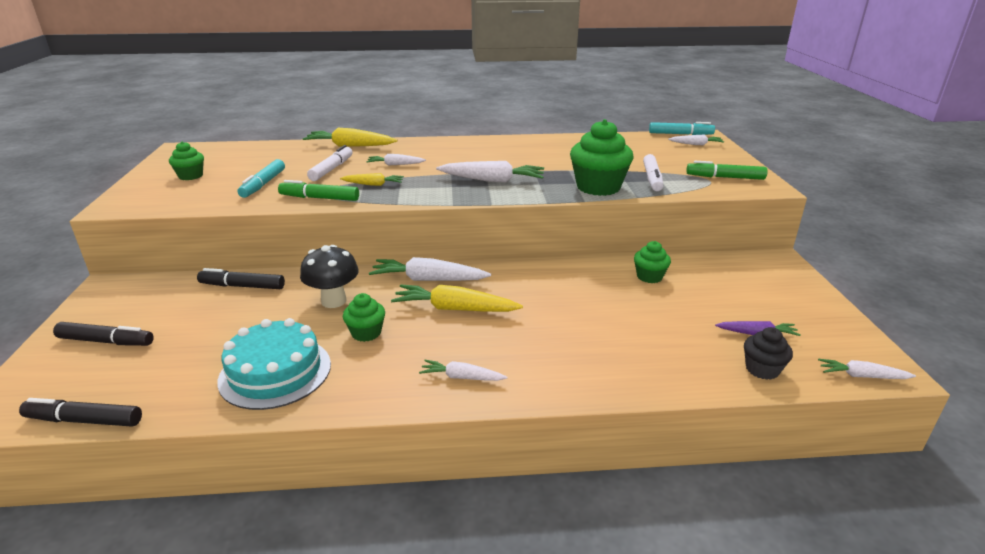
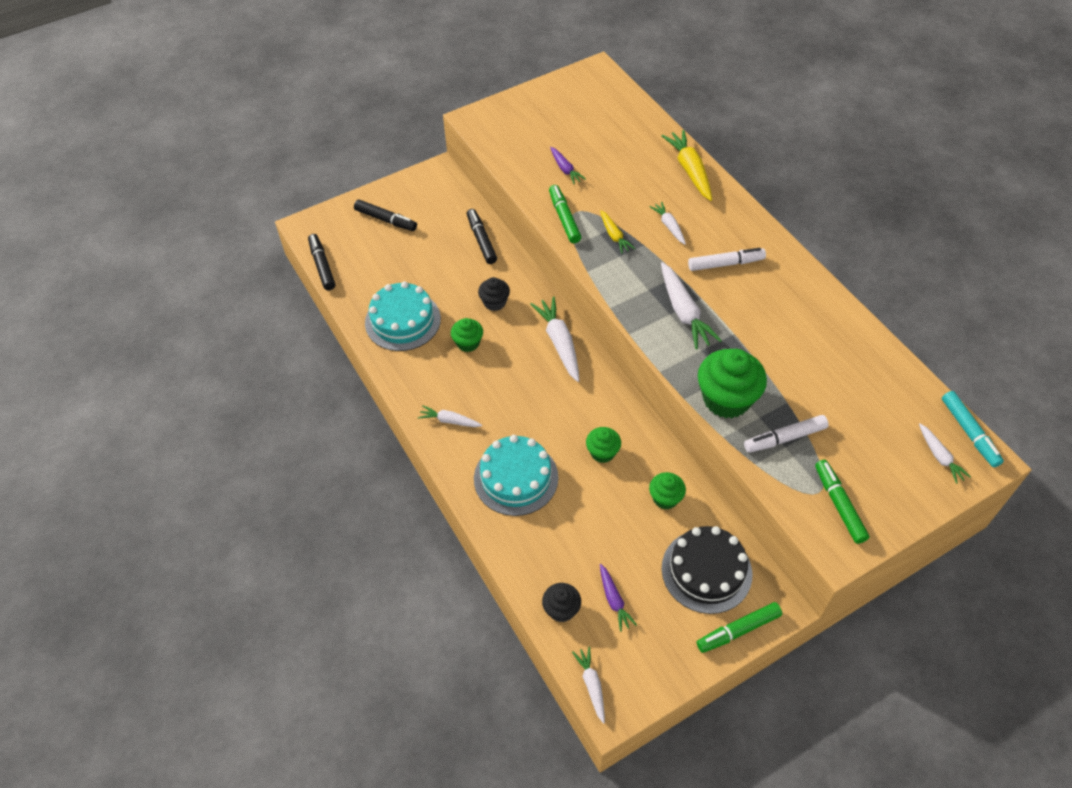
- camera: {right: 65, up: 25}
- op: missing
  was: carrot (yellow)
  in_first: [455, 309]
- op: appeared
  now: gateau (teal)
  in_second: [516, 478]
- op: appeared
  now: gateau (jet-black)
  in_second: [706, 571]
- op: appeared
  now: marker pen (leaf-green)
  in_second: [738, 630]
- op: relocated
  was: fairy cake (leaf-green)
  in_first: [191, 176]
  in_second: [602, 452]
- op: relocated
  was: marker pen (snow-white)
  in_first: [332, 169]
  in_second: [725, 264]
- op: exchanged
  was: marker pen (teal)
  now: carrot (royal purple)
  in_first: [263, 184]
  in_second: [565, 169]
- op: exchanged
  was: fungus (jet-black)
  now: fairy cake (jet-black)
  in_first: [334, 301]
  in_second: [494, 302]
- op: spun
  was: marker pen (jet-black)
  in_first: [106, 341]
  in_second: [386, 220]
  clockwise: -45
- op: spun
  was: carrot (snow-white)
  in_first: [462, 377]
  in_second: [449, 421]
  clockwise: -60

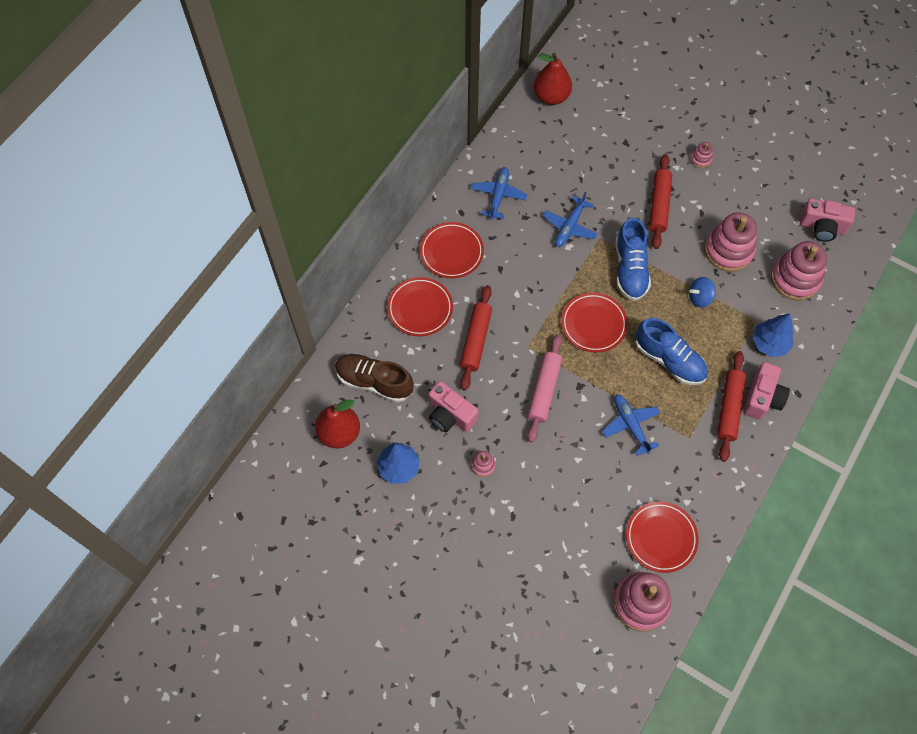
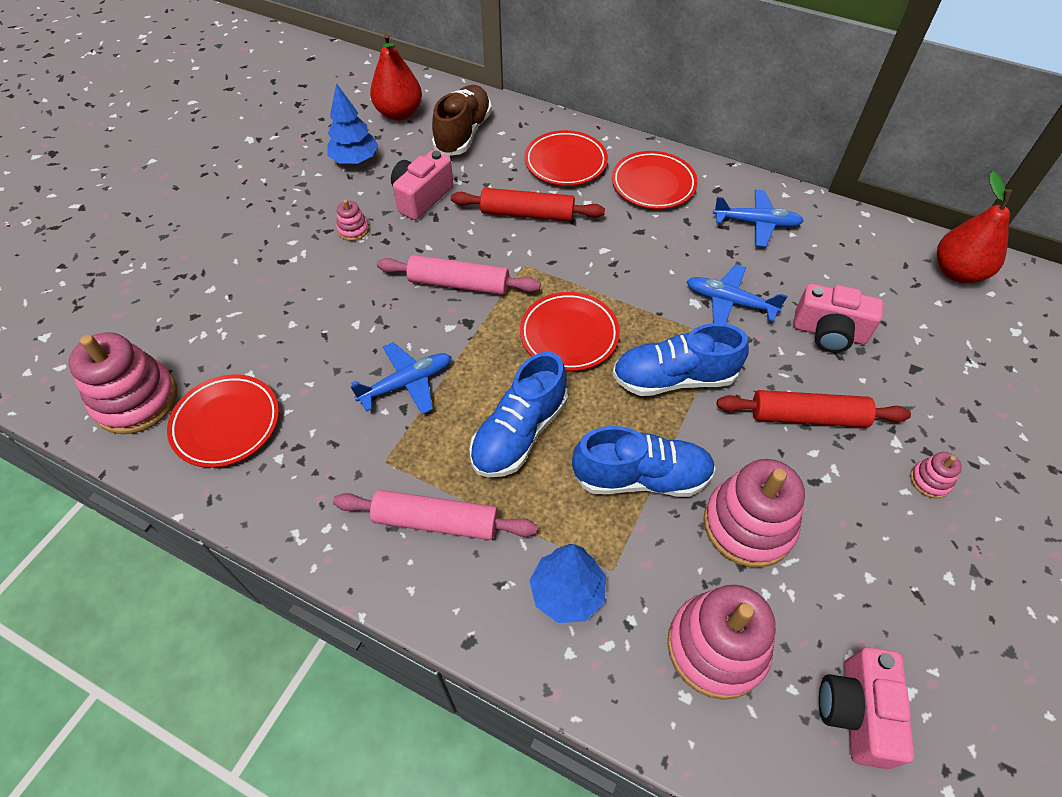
- camera: {right: 85, up: -10}
- op: relocated
  was: photo camera (pink)
  in_first: [762, 398]
  in_second: [829, 333]
- op: exchanged
  was: spinning top (blue)
  now: lace-up shoe (blue)
  in_first: [699, 298]
  in_second: [641, 477]
- op: colour
  was: pastry roller (scarlet)
  now: pastry roller (pink)
  in_first: [729, 408]
  in_second: [436, 521]

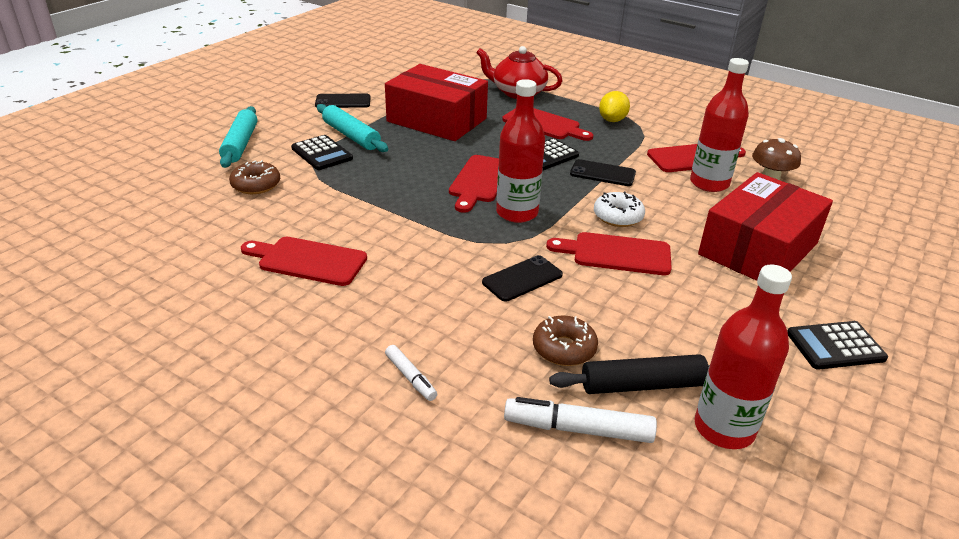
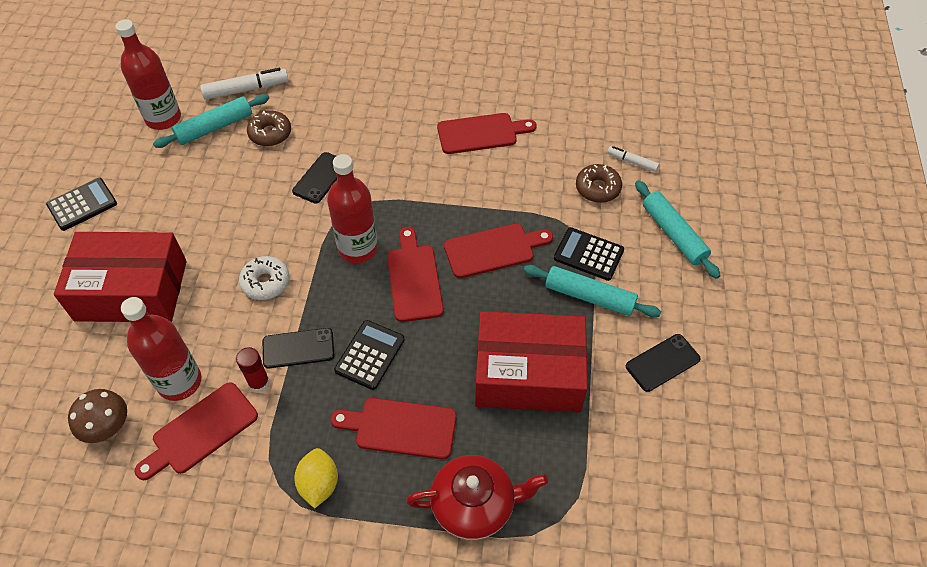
- camera: {right: 155, up: 20}
- op: appeared
  now: glue (scarlet)
  in_second: [259, 383]
- op: relocated
  was: marker pen (snow-white)
  in_first: [410, 377]
  in_second: [632, 162]
- op: relocated
  was: cutting board (scarlet)
  in_first: [616, 254]
  in_second: [493, 250]
- op: colour
  was: pastry roller (jet-black)
  now: pastry roller (teal)
  in_first: [642, 385]
  in_second: [215, 127]
- op: spun
  was: parcel (scarlet)
  in_first: [758, 249]
  in_second: [131, 290]
  clockwise: 75

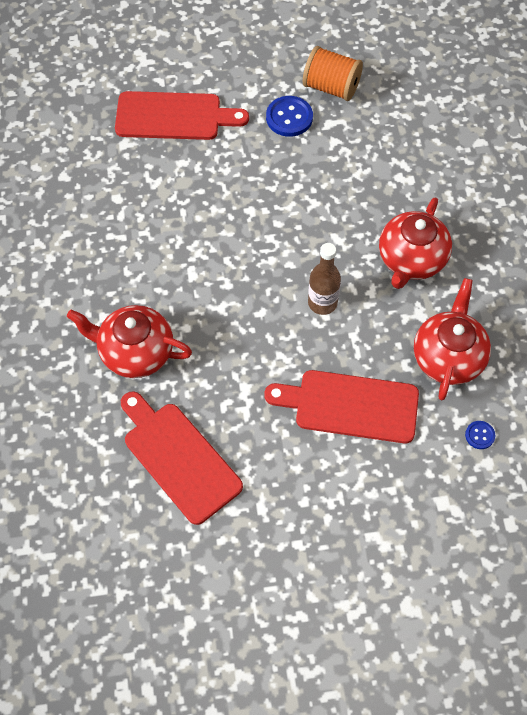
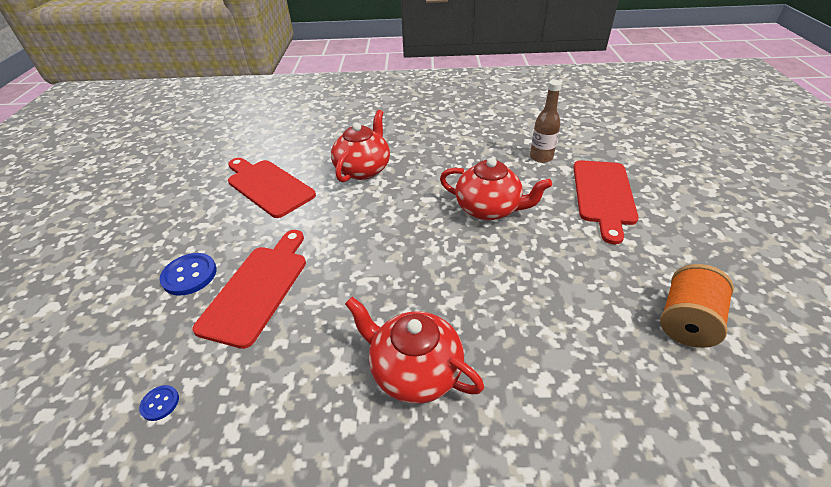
- camera: {right: 100, up: -20}
- op: relocated
  was: button (blue)
  in_first: [289, 117]
  in_second: [189, 275]
- op: relocated
  was: drink bottle (russet)
  in_first: [322, 303]
  in_second: [541, 157]
- op: relocated
  was: china teapot (scarlet)
  in_first: [448, 357]
  in_second: [489, 209]
- op: spun
  was: cutting board (scarlet)
  in_first: [179, 458]
  in_second: [268, 186]
  clockwise: -105

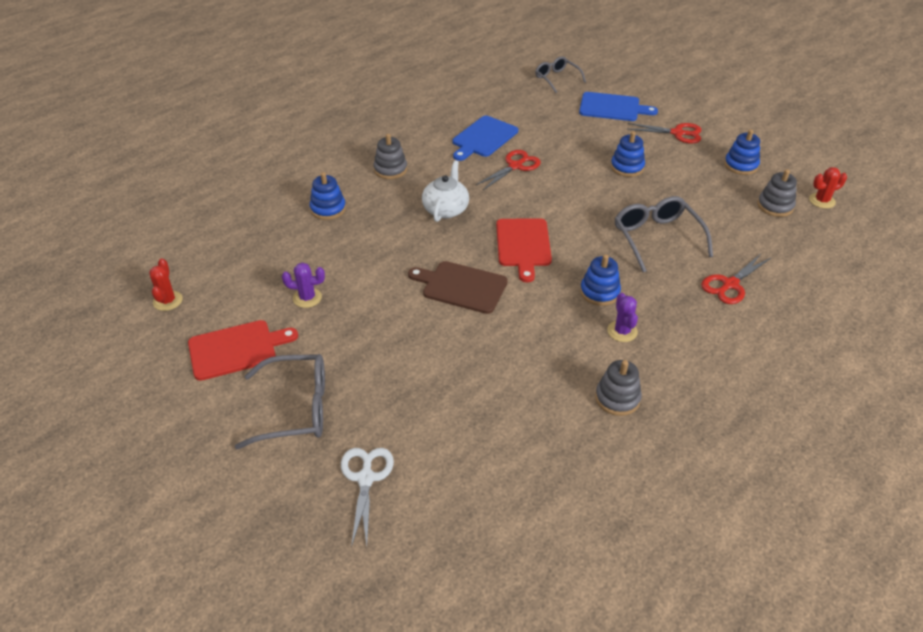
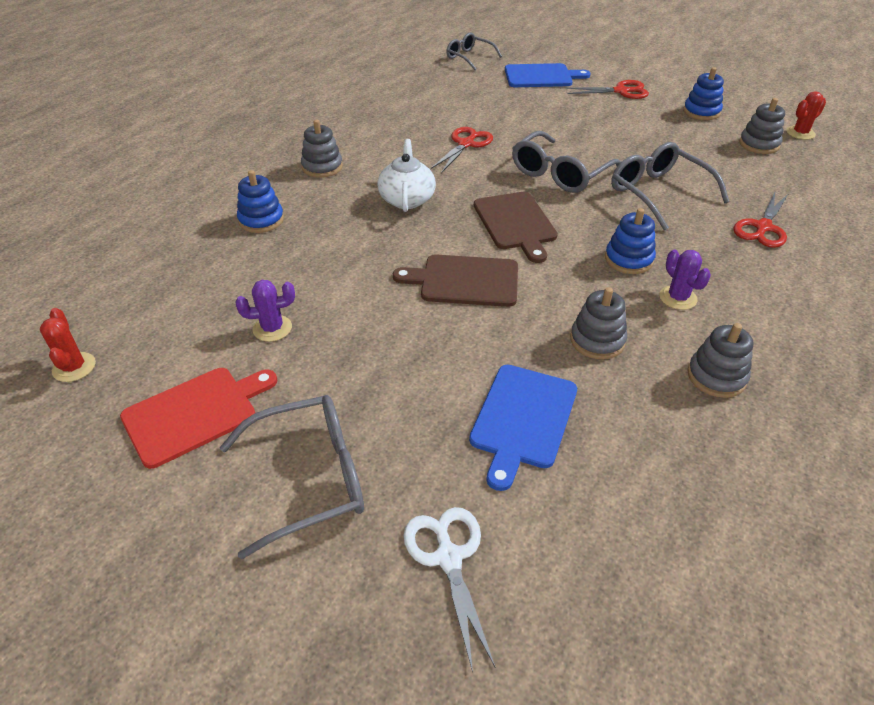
- camera: {right: -15, up: 0}
- op: missing
  was: stacking rings (blue)
  in_first: [627, 167]
- op: appeared
  now: eyeglasses (grey)
  in_second: [559, 173]
- op: appeared
  now: stacking rings (grey)
  in_second: [597, 340]
- op: relocated
  was: cutting board (blue)
  in_first: [483, 138]
  in_second: [522, 419]
- op: colour
  was: cutting board (scarlet)
  now: cutting board (russet)
  in_first: [523, 245]
  in_second: [515, 223]

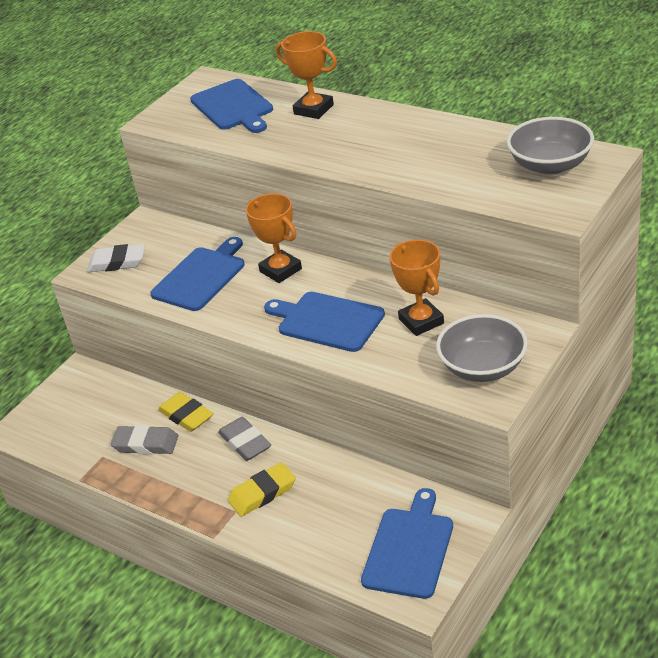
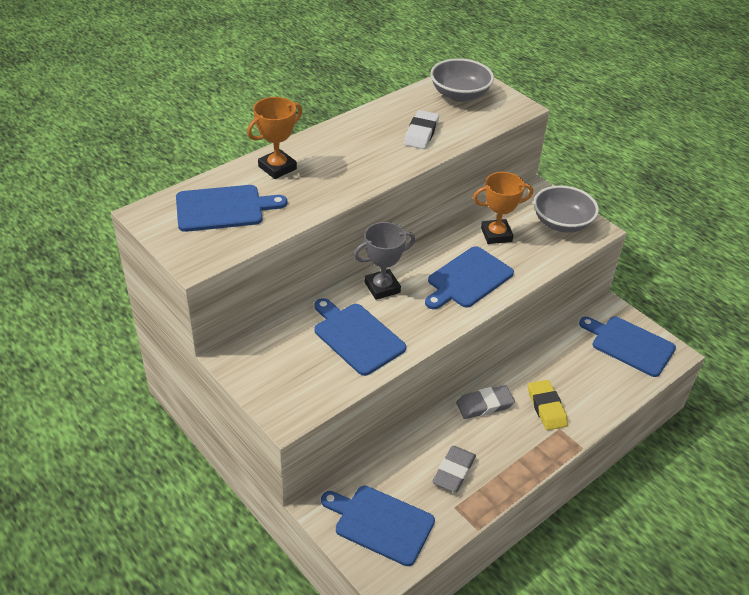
- camera: {right: -80, up: 5}
- op: missing
  was: pencil eraser (yellow)
  in_first: [186, 415]
- op: appeared
  now: cutting board (blue)
  in_second: [380, 523]
- op: relocated
  was: pencil eraser (snow-white)
  in_first: [117, 262]
  in_second: [421, 133]
- op: colour
  was: award cup (orange-coloured)
  now: award cup (grey)
  in_first: [280, 270]
  in_second: [382, 287]

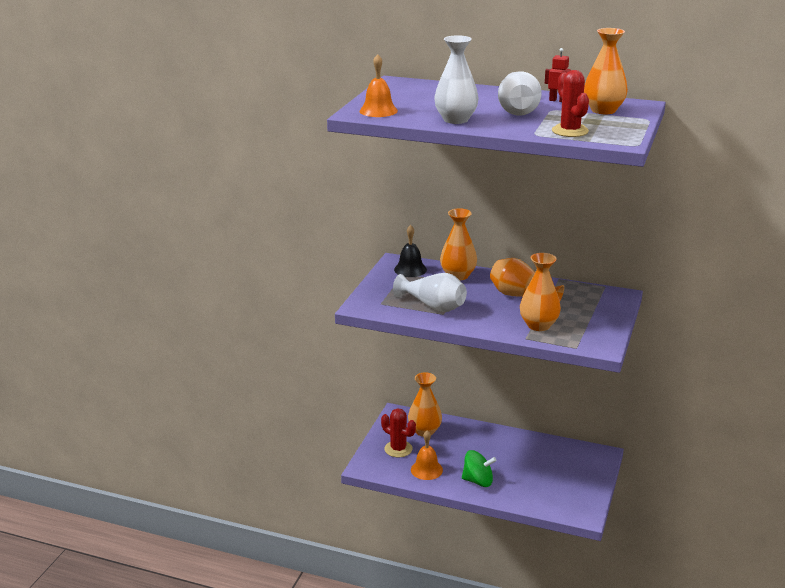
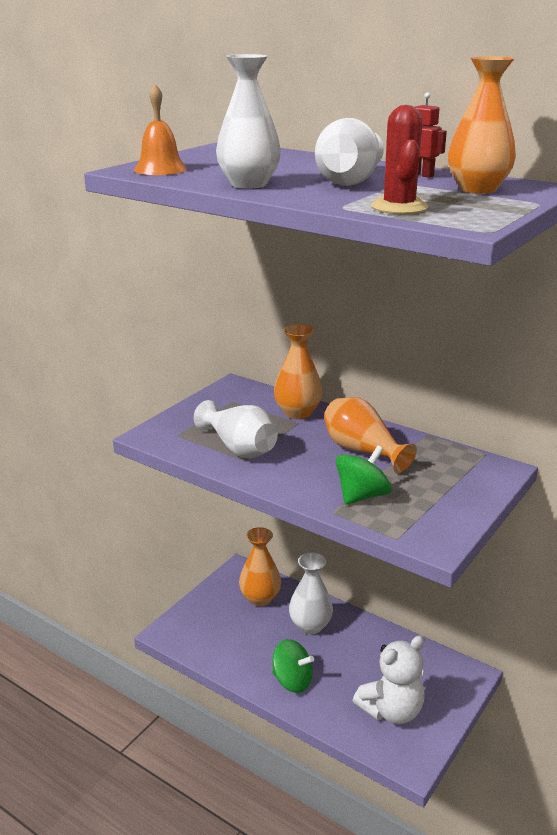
- camera: {right: 15, up: 0}
- op: missing
  was: prickly plant (scarlet)
  in_first: [398, 449]
- op: missing
  was: bell (jet-black)
  in_first: [410, 269]
- op: missing
  was: bell (orange-coloured)
  in_first: [426, 469]
- op: appeared
  now: tall vase (snow-white)
  in_second: [310, 625]
- op: appeared
  now: teddy (snow-white)
  in_second: [391, 710]
- op: exchanged
  was: tall vase (orange-coloured)
  now: spinning top (leaf-green)
  in_first: [538, 325]
  in_second: [362, 496]

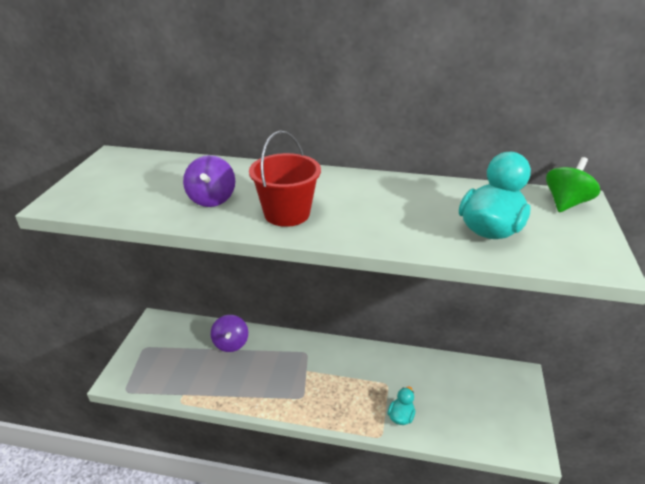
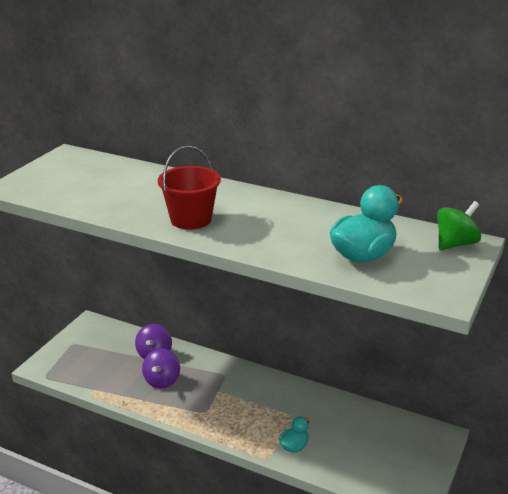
- camera: {right: 15, up: -5}
- op: relocated
  was: spinning top (royal purple)
  in_first: [212, 199]
  in_second: [162, 380]

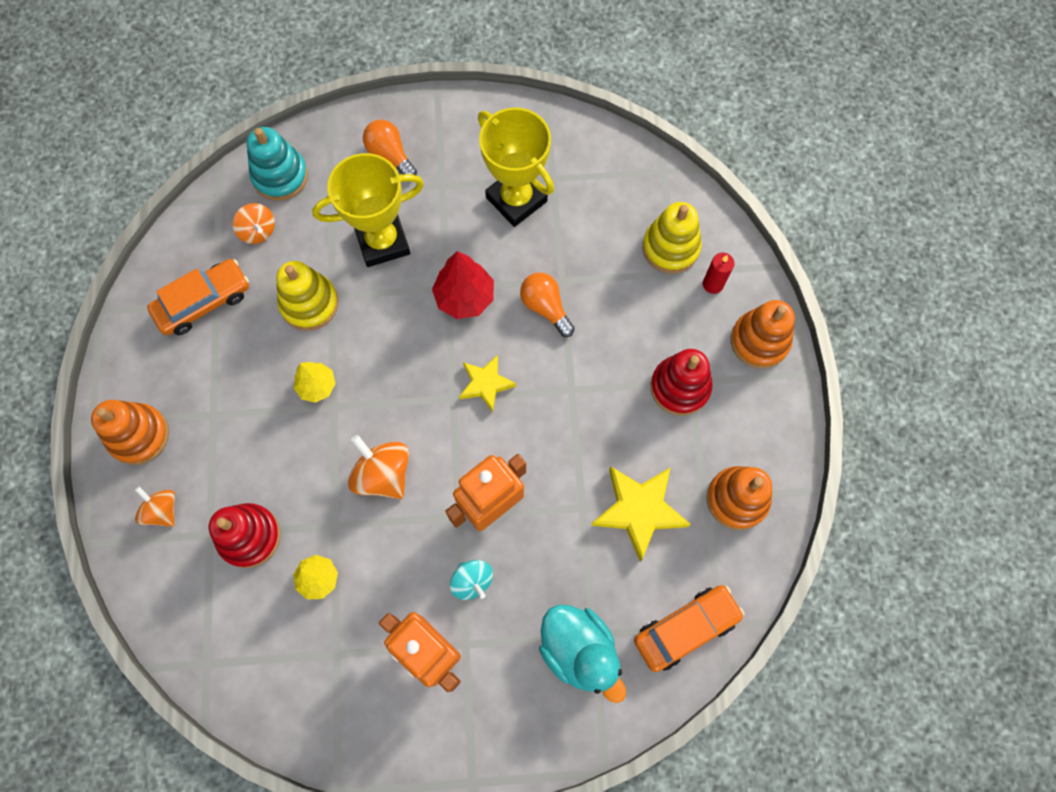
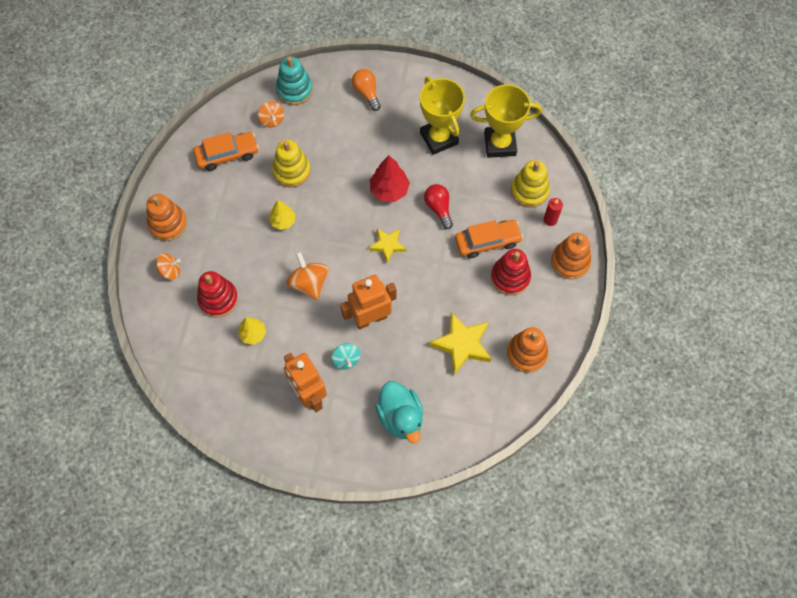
- camera: {right: 15, up: -5}
- op: relocated
  was: award cup (yellow)
  in_first: [382, 241]
  in_second: [500, 144]
- op: relocated
  was: car (orange-coloured)
  in_first: [686, 628]
  in_second: [487, 242]
- op: colour
  was: bulb (orange-coloured)
  now: bulb (scarlet)
  in_first: [545, 307]
  in_second: [438, 208]
- op: spun
  was: spinning top (orange-coloured)
  in_first: [162, 510]
  in_second: [170, 271]
  clockwise: 105

